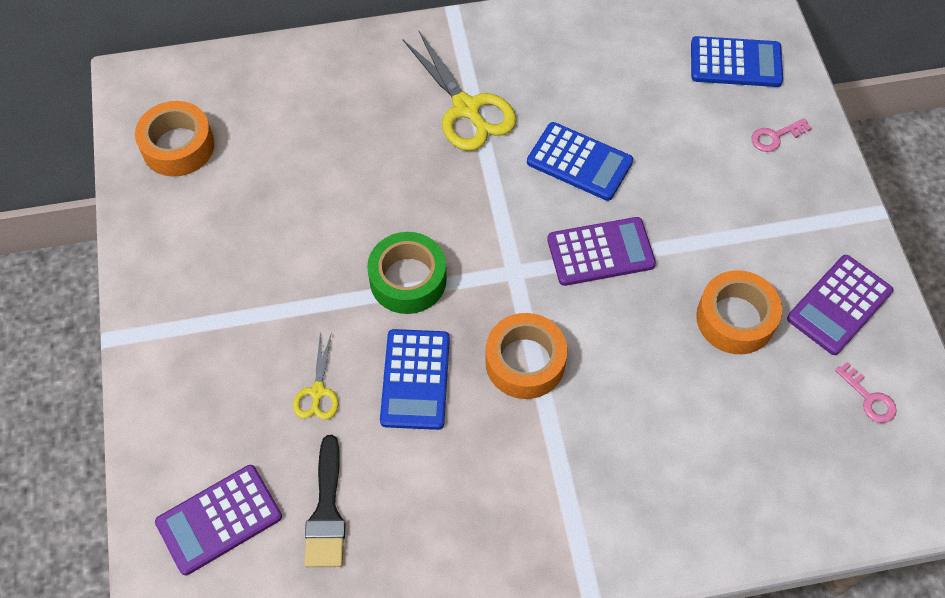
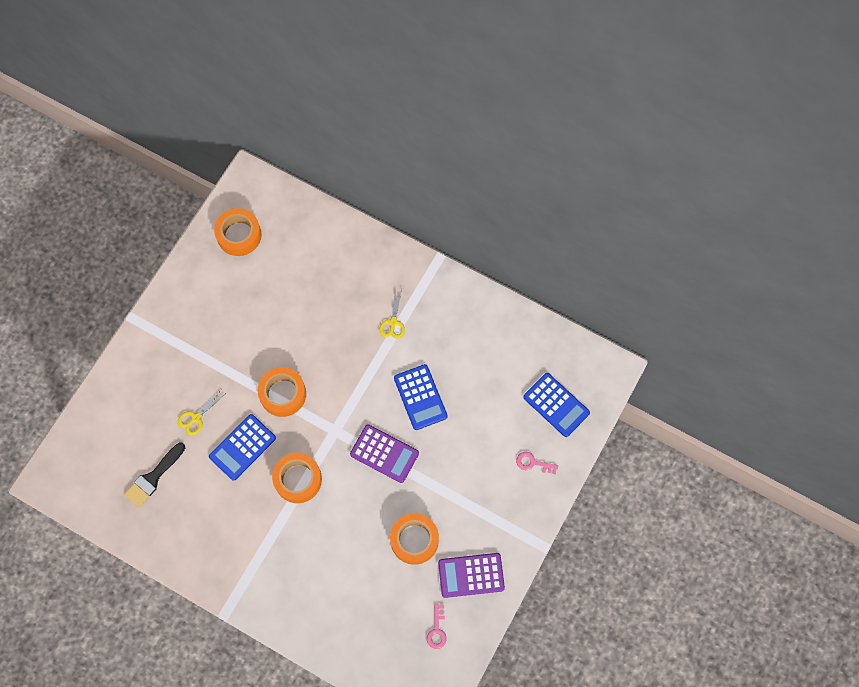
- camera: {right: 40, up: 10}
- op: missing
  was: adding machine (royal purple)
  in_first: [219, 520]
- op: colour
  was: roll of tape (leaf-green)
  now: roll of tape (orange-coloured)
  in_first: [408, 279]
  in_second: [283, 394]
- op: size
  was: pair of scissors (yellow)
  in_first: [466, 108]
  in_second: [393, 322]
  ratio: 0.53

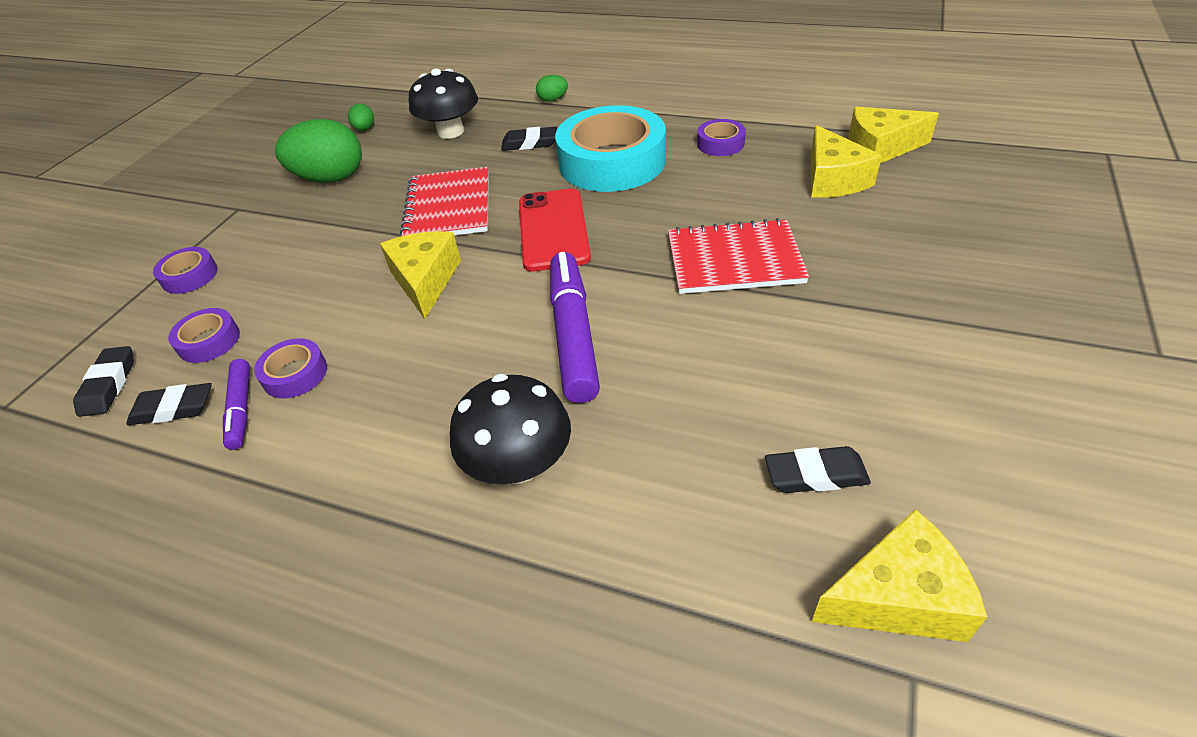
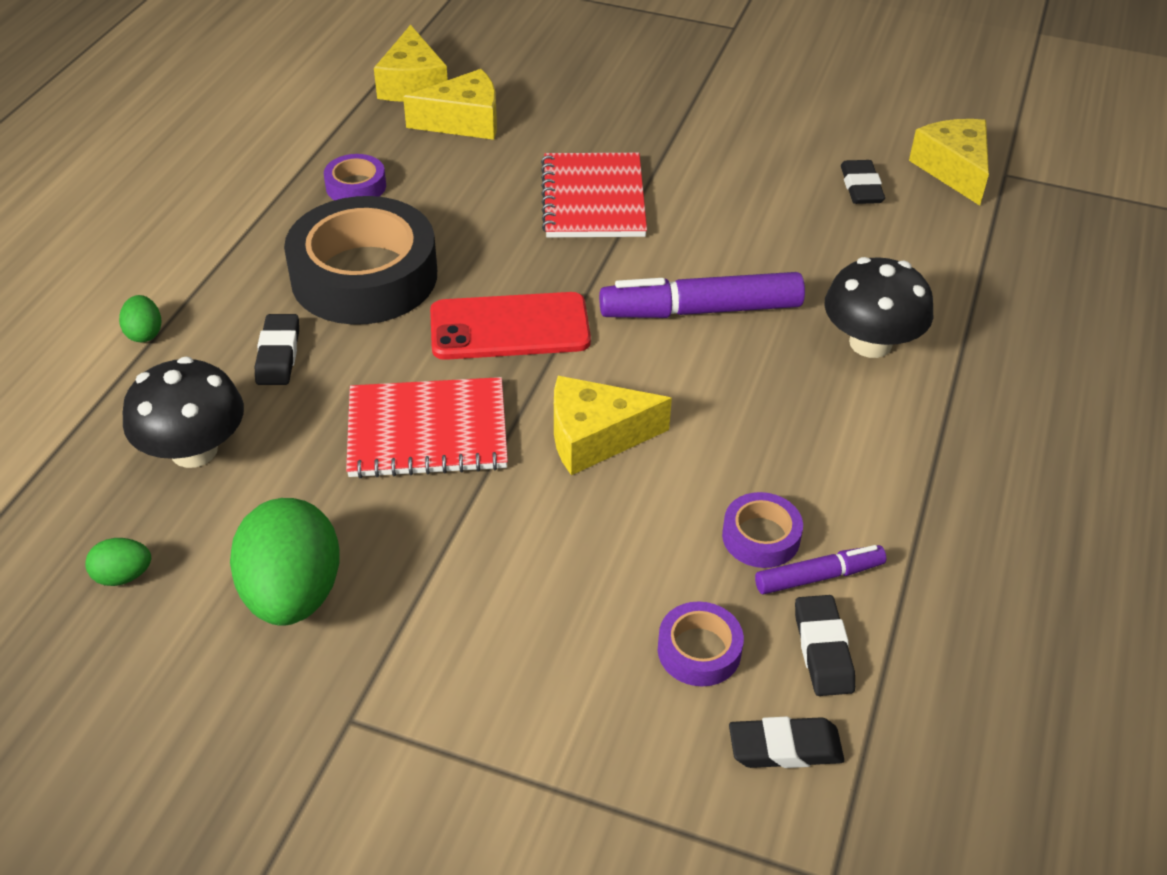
- camera: {right: -95, up: 0}
- op: missing
  was: roll of tape (royal purple)
  in_first: [190, 276]
- op: colour
  was: roll of tape (teal)
  now: roll of tape (jet-black)
  in_first: [612, 162]
  in_second: [364, 276]

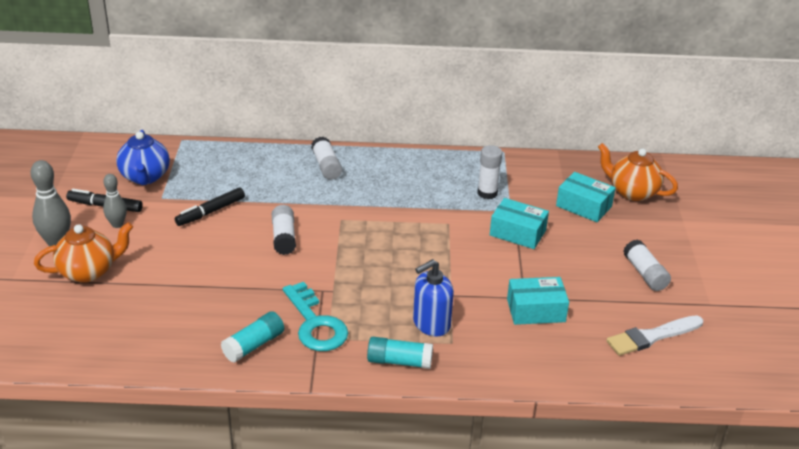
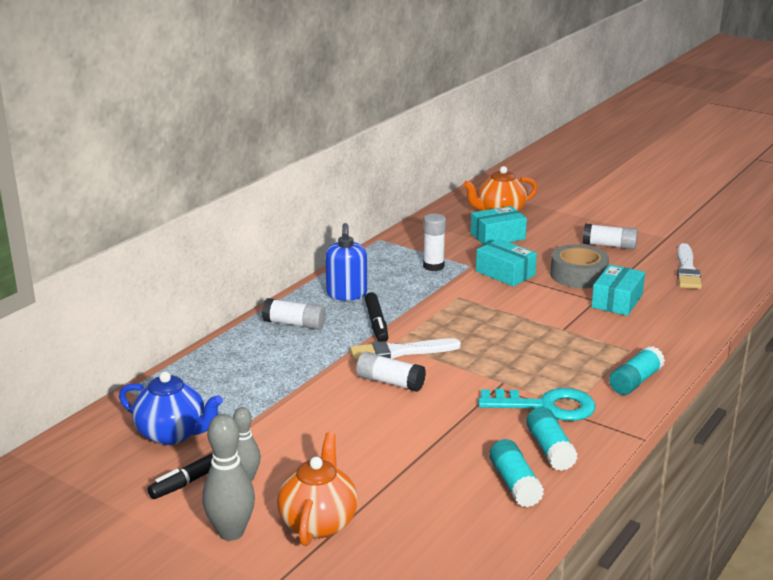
- camera: {right: -55, up: -10}
- op: appeared
  now: brush (snow-white)
  in_second: [400, 352]
- op: appeared
  now: glue (teal)
  in_second: [515, 484]
- op: appeared
  now: roll of tape (grey)
  in_second: [578, 275]
- op: relocated
  was: marker pen (jet-black)
  in_first: [210, 212]
  in_second: [376, 323]
- op: relocated
  was: pump bottle (blue)
  in_first: [431, 324]
  in_second: [346, 294]
- op: spun
  was: parcel (teal)
  in_first: [517, 233]
  in_second: [505, 273]
  clockwise: 75

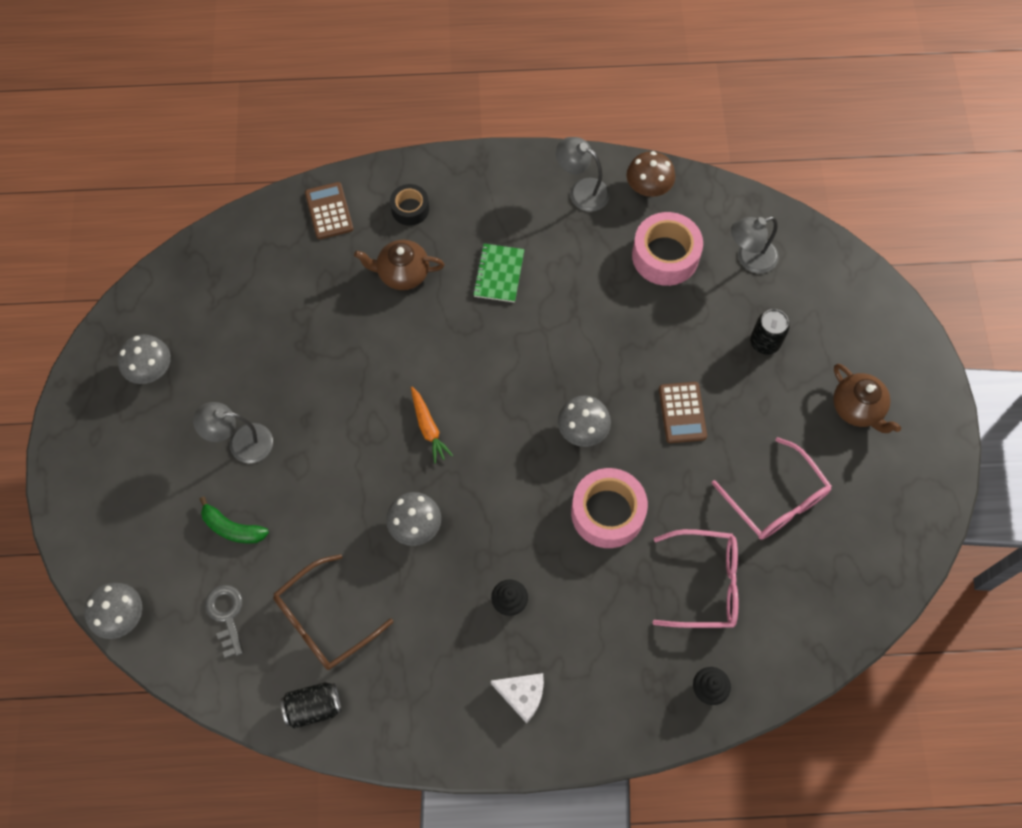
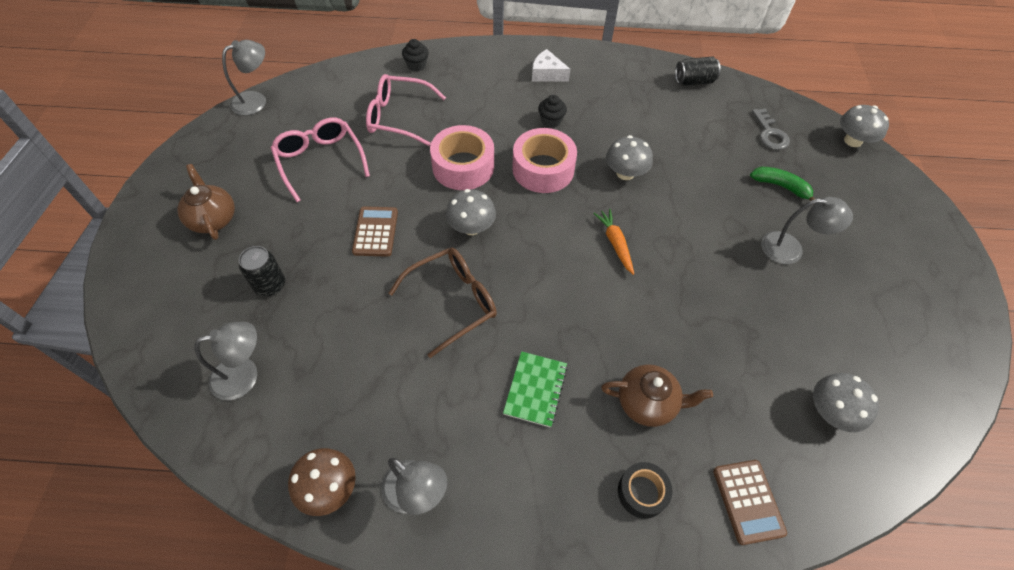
- camera: {right: -175, up: -10}
- op: appeared
  now: desk lamp (grey)
  in_second: [256, 100]
- op: relocated
  was: fungus (grey)
  in_first: [151, 369]
  in_second: [831, 412]
- op: relocated
  was: eyeglasses (russet)
  in_first: [324, 621]
  in_second: [453, 301]
- op: relocated
  was: roll of tape (pink)
  in_first: [665, 256]
  in_second: [543, 169]

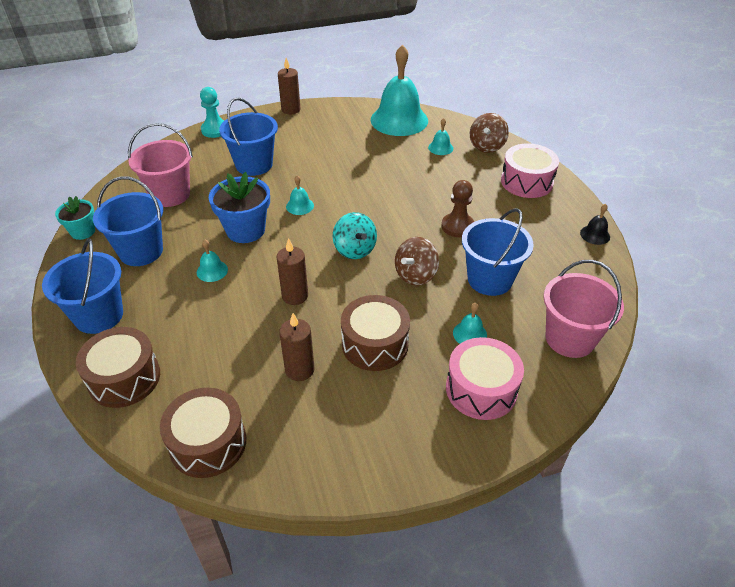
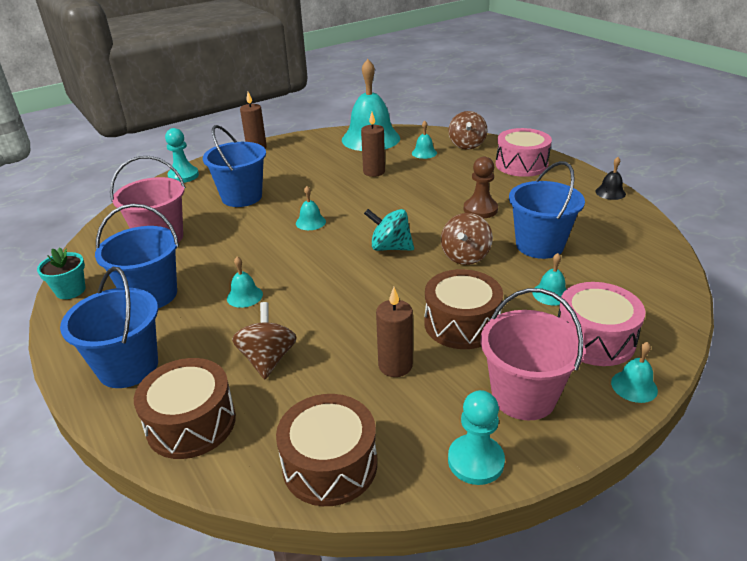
- camera: {right: -15, up: -10}
- op: missing
  was: plant pot (blue)
  in_first: [245, 230]
- op: appeared
  now: spinning top (russet)
  in_second: [268, 359]
- op: appeared
  now: pawn (teal)
  in_second: [475, 461]
- op: appeared
  now: bell (teal)
  in_second: [634, 386]
- op: relocated
  was: candle (russet)
  in_first: [295, 296]
  in_second: [374, 172]
- op: relocated
  was: pail (pink)
  in_first: [570, 338]
  in_second: [523, 396]
- op: spun
  was: spinning top (teal)
  in_first: [354, 250]
  in_second: [390, 247]
  clockwise: 150

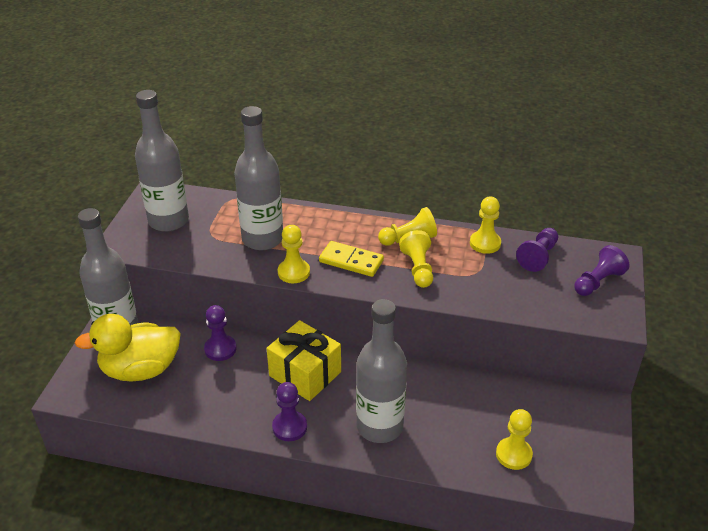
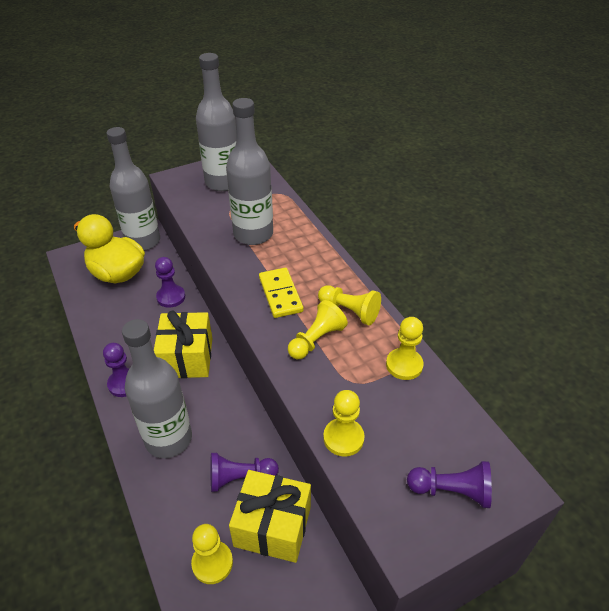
- camera: {right: 50, up: 5}
- op: appeared
  now: present (yellow)
  in_second: [272, 526]
- op: relocated
  was: pawn (yellow)
  in_first: [293, 272]
  in_second: [343, 438]
- op: relocated
  was: pawn (royal purple)
  in_first: [538, 256]
  in_second: [240, 478]

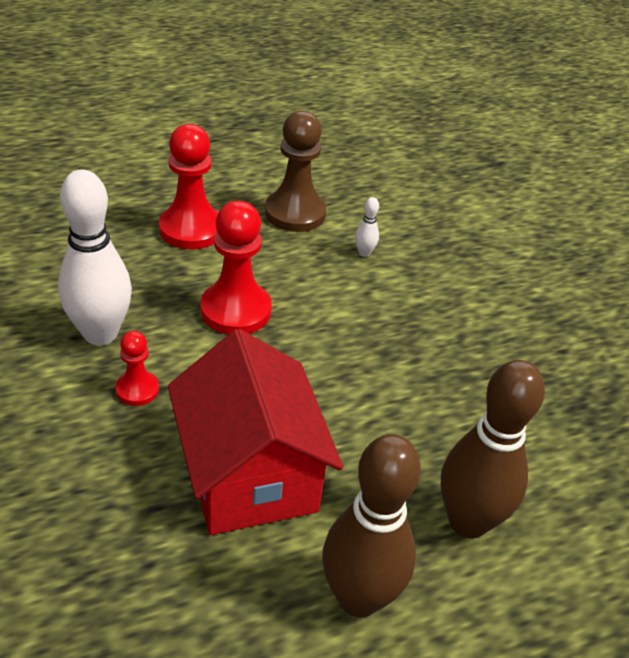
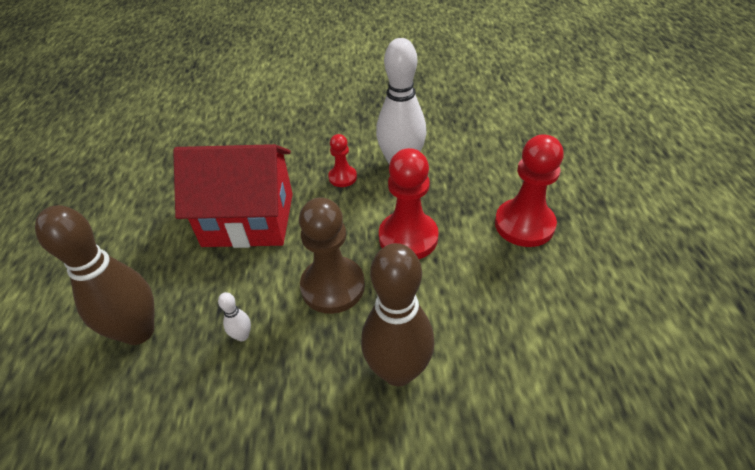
- camera: {right: 115, up: 5}
- op: relocated
  was: pawn (russet)
  in_first: [295, 213]
  in_second: [333, 286]
- op: relocated
  was: tenpin (russet)
  in_first: [359, 597]
  in_second: [398, 371]
- op: relocated
  was: tenpin (snow-white)
  in_first: [364, 253]
  in_second: [242, 336]

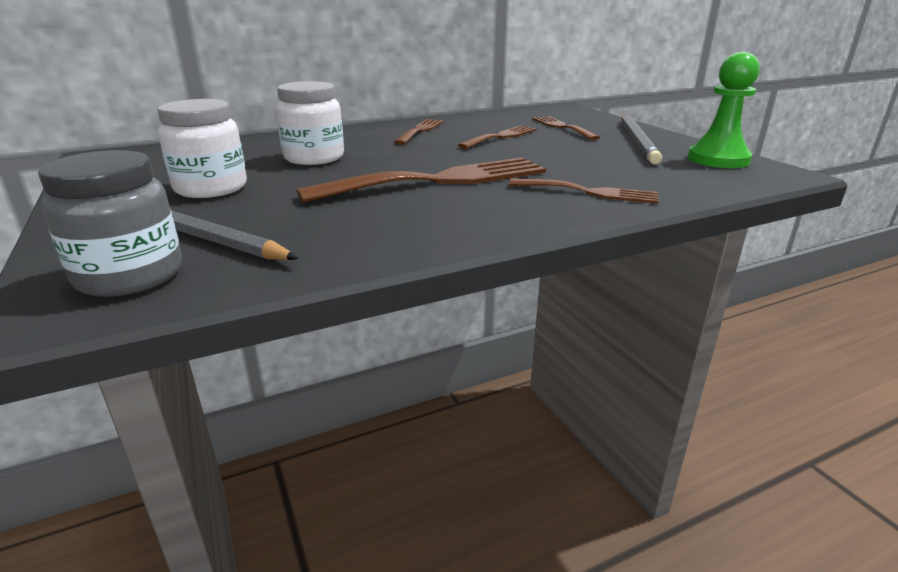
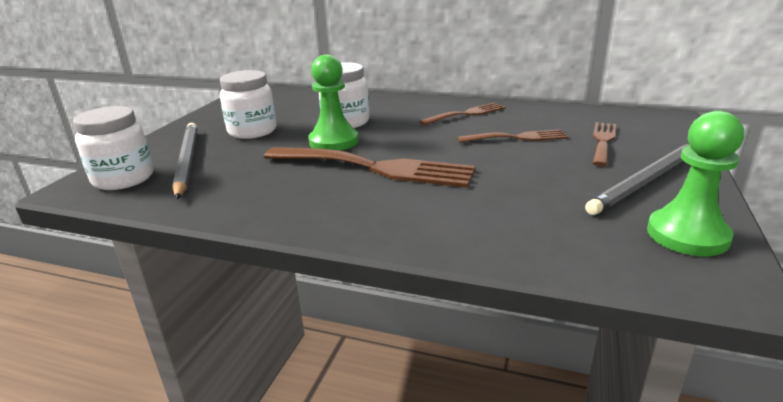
- camera: {right: 45, up: 0}
- op: missing
  was: fork (russet)
  in_first: [589, 192]
- op: appeared
  now: pawn (leaf-green)
  in_second: [333, 141]
- op: colour
  was: jar (grey)
  now: jar (snow-white)
  in_first: [130, 276]
  in_second: [123, 179]

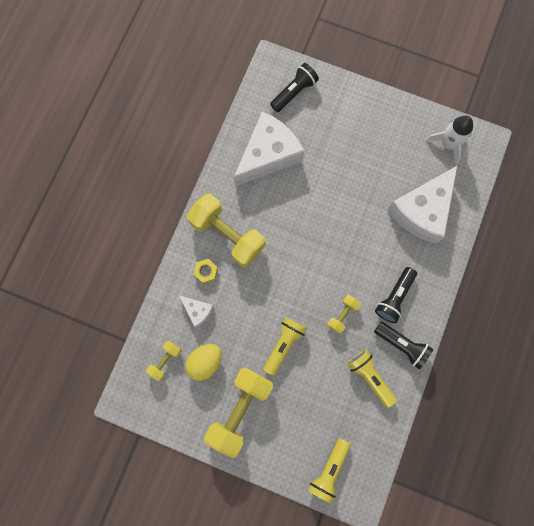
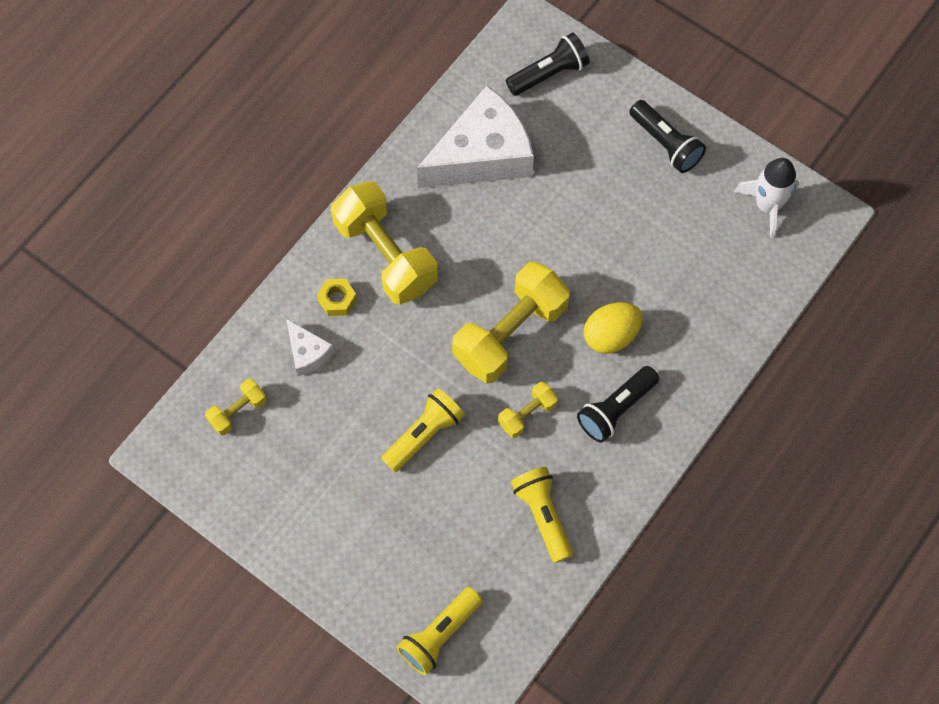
- camera: {right: 15, up: -10}
- op: missing
  was: cheese wedge (snow-white)
  in_first: [422, 211]
- op: relocated
  was: egg shape (yellow)
  in_first: [205, 362]
  in_second: [611, 336]
- op: relocated
  was: hand weight (yellow)
  in_first: [240, 410]
  in_second: [510, 333]
- op: relocated
  was: pocket torch (jet-black)
  in_first: [402, 345]
  in_second: [665, 144]

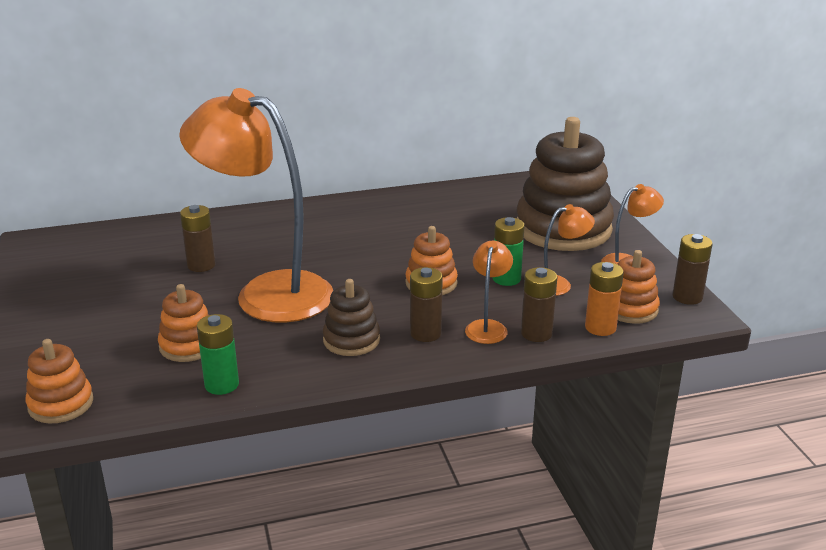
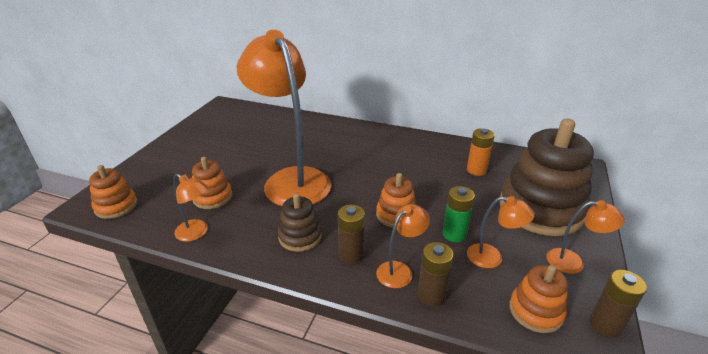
- camera: {right: 35, up: 5}
- op: missing
  was: power cell (russet)
  in_first: [201, 265]
- op: relocated
  was: power cell (orange-coloured)
  in_first: [600, 327]
  in_second: [476, 170]
- op: exchanged
  was: power cell (leaf-green)
  now: desk lamp (orange-coloured)
  in_first: [222, 385]
  in_second: [196, 233]

